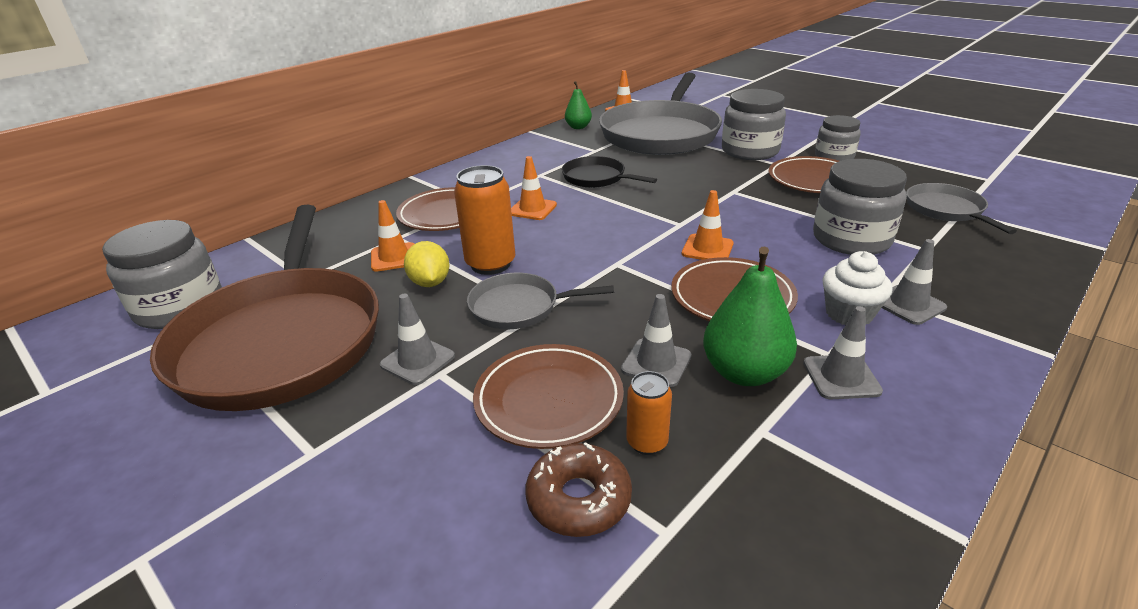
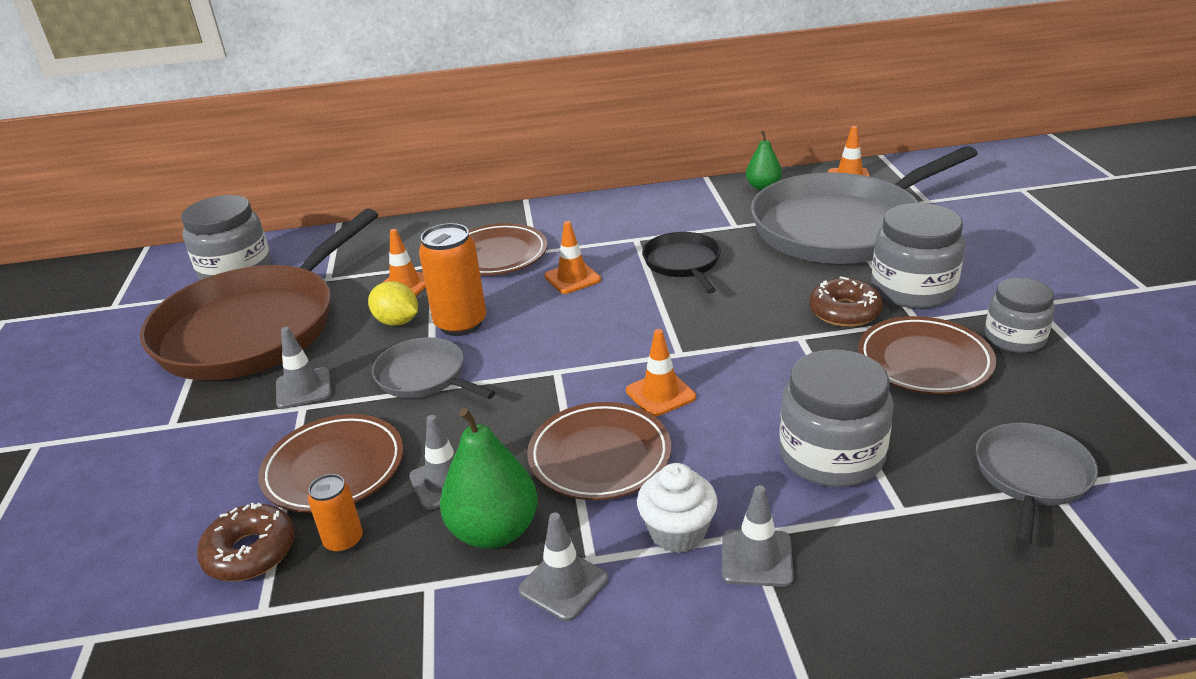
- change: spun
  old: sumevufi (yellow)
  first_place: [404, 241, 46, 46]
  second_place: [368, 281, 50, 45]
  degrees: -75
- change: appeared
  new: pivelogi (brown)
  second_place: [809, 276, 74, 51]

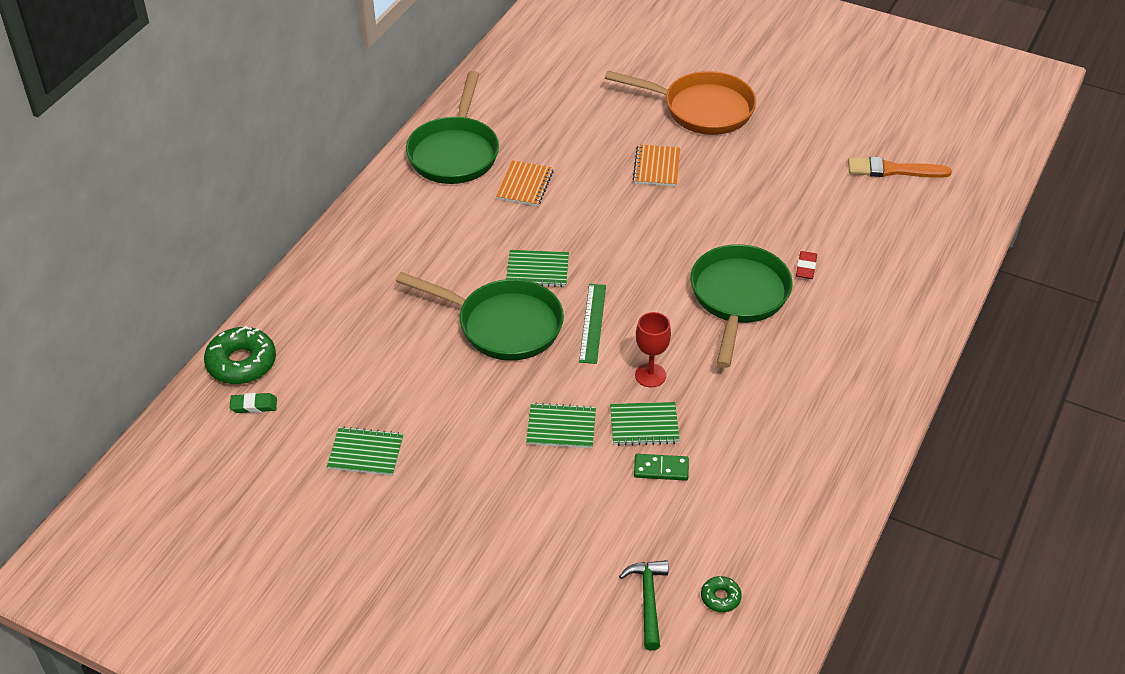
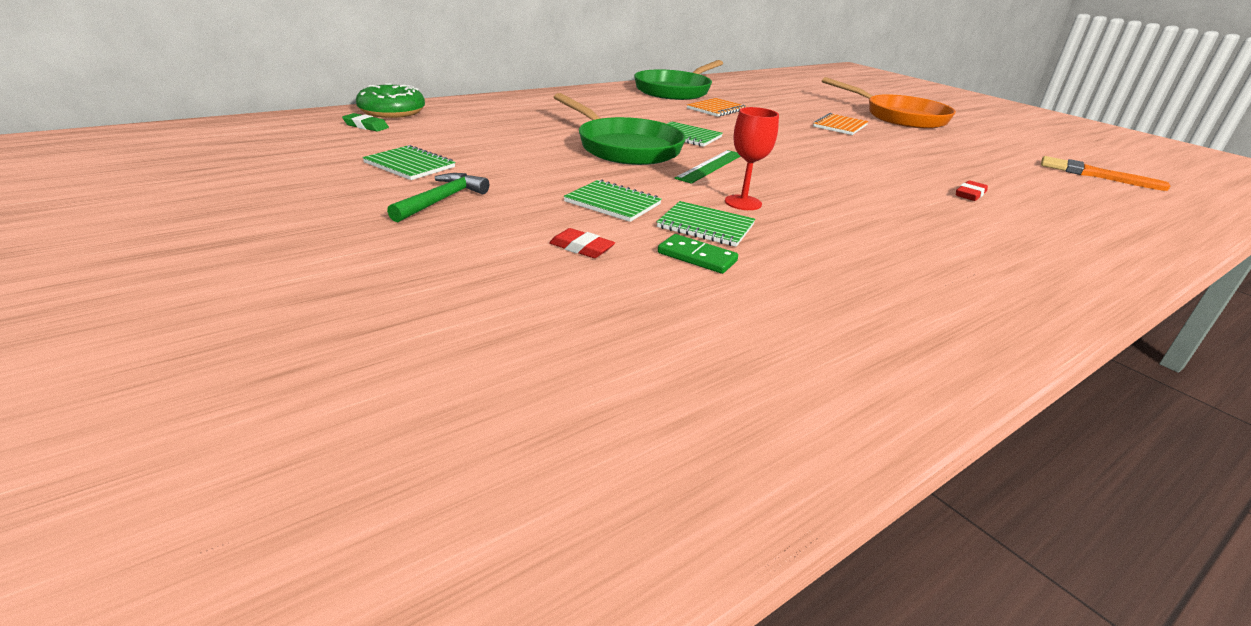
- change: relocated
  old: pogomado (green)
  first_place: [619, 560, 49, 91]
  second_place: [387, 173, 102, 49]
- change: missing
  old: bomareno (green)
  first_place: [690, 244, 103, 124]
- change: missing
  old: pivelogi (green)
  first_place: [701, 576, 41, 36]
- change: appeared
  new: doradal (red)
  second_place: [549, 228, 66, 30]

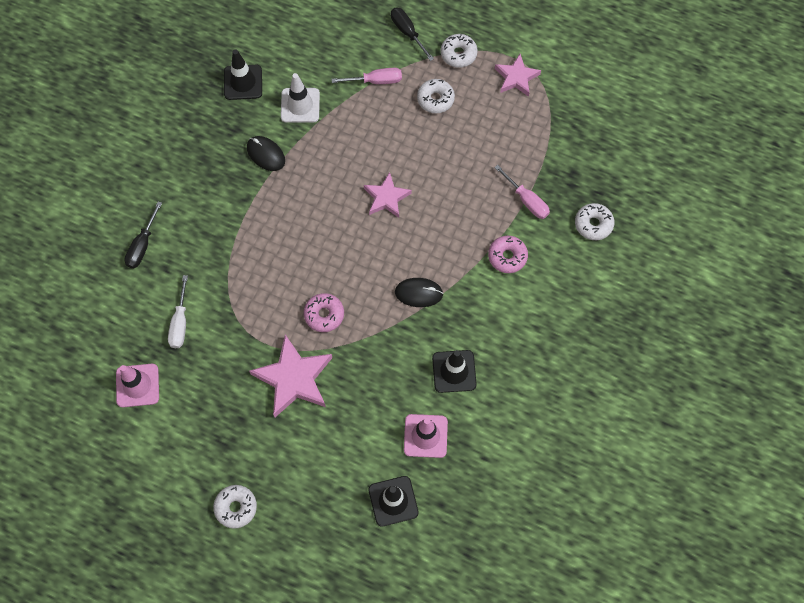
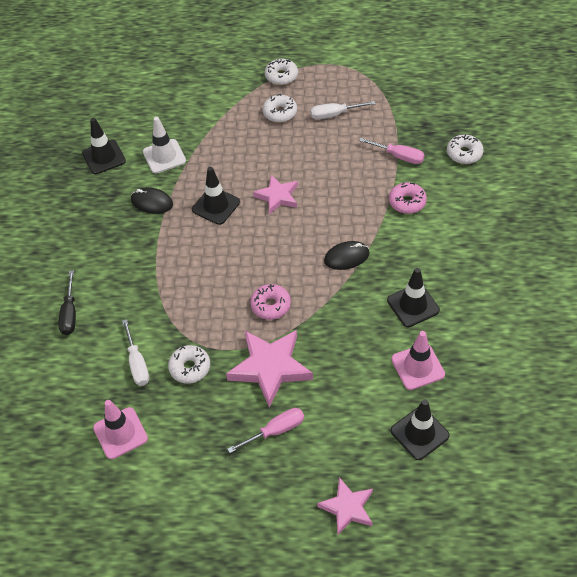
- change: relocated
  old: pivelogi (white)
  first_place: [213, 485, 44, 44]
  second_place: [168, 345, 42, 39]
- change: relocated
  old: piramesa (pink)
  first_place: [332, 68, 70, 16]
  second_place: [228, 408, 76, 45]
- change: missing
  old: piramesa (black)
  first_place: [391, 7, 43, 54]
- change: relocated
  old: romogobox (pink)
  first_place: [495, 54, 46, 43]
  second_place: [317, 477, 56, 59]
- change: appeared
  new: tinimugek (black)
  second_place: [192, 167, 48, 58]
- change: appeared
  new: piramesa (white)
  second_place: [311, 101, 64, 19]

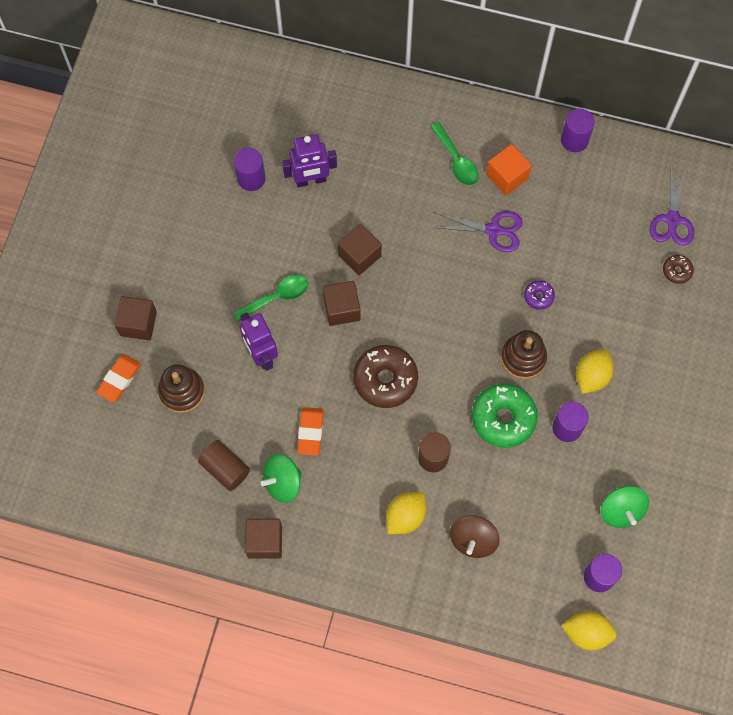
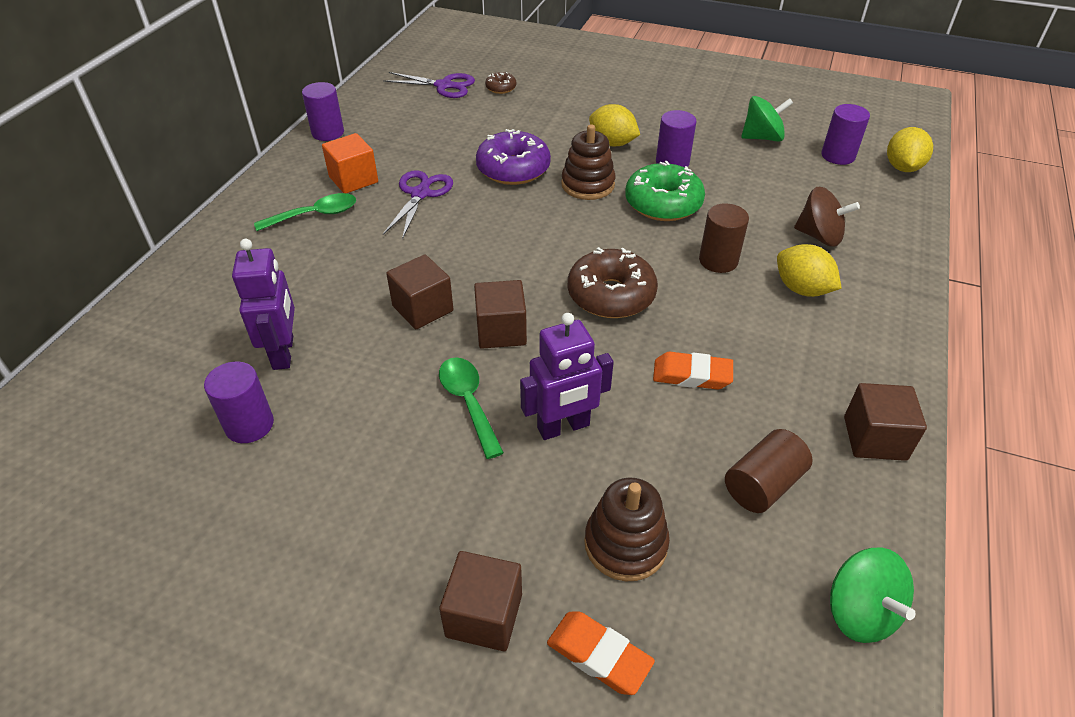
- change: relocated
  old: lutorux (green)
  first_place: [261, 454, 41, 49]
  second_place: [830, 547, 85, 96]
- change: size
  old: pivelogi (purple)
  first_place: [524, 280, 31, 30]
  second_place: [476, 129, 75, 56]
  factor: 2.08

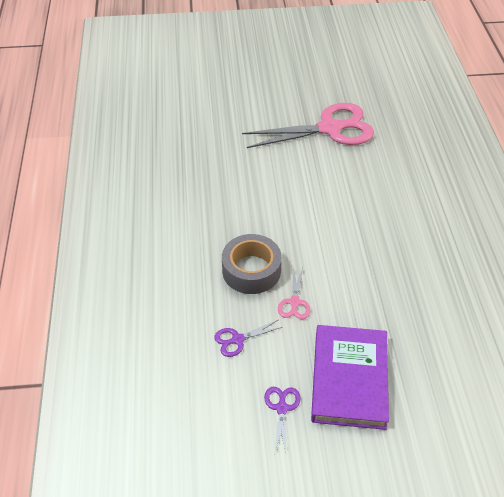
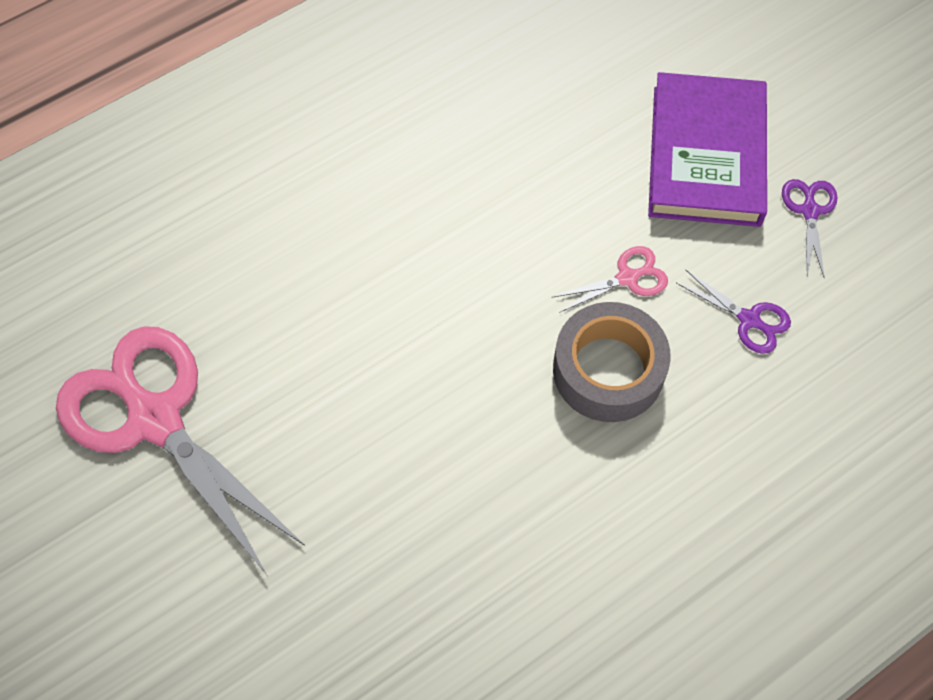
- change: spun
  old: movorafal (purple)
  first_place: [264, 387, 37, 69]
  second_place: [782, 179, 56, 100]
  degrees: 120
- change: spun
  old: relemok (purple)
  first_place: [311, 325, 78, 105]
  second_place: [648, 72, 119, 155]
  degrees: -60

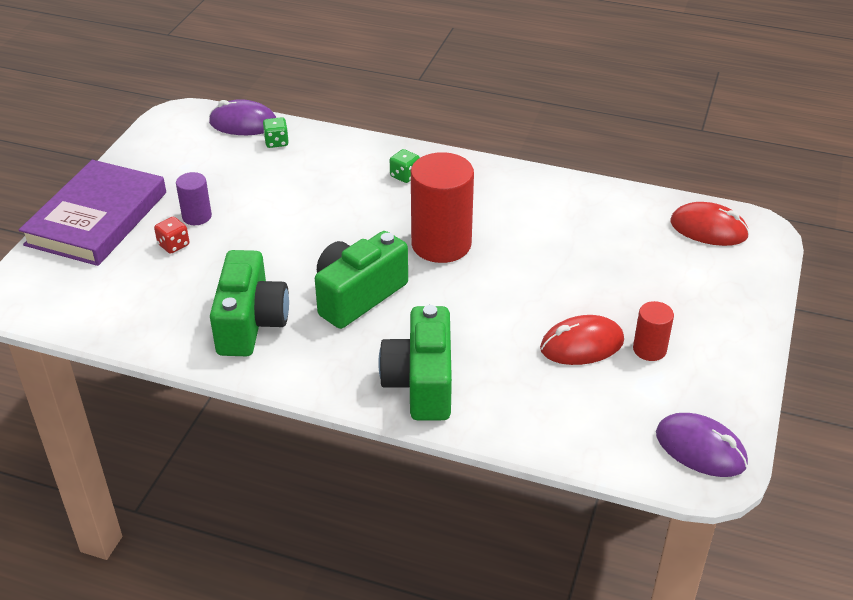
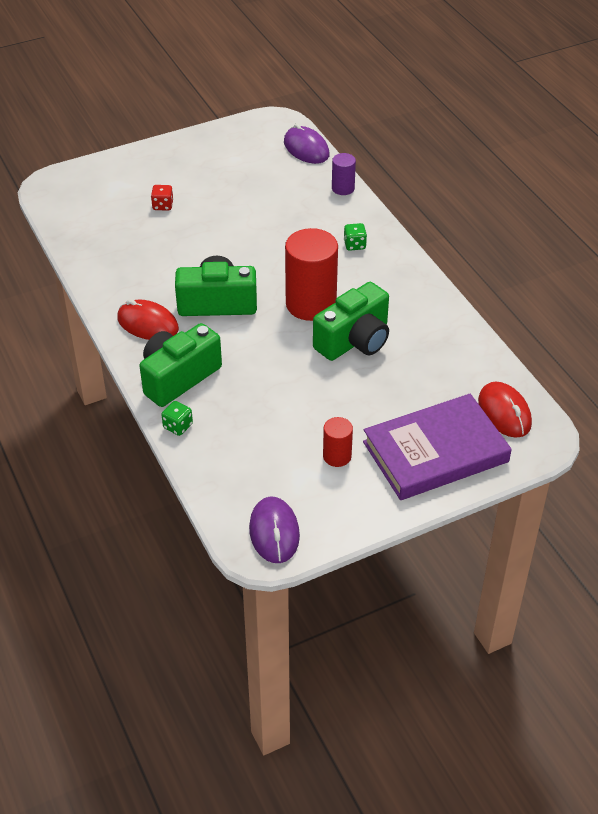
- change: relocated
  old: relemok (purple)
  first_place: [19, 160, 147, 106]
  second_place: [363, 394, 149, 106]
- change: relocated
  old: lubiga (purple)
  first_place: [176, 172, 36, 53]
  second_place: [332, 153, 24, 42]
- change: relocated
  old: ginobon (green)
  first_place: [210, 250, 79, 106]
  second_place: [313, 282, 76, 79]
- change: relocated
  old: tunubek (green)
  first_place: [263, 117, 26, 31]
  second_place: [161, 401, 32, 35]
- change: relocated
  old: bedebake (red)
  first_place: [540, 315, 84, 50]
  second_place: [117, 299, 62, 41]

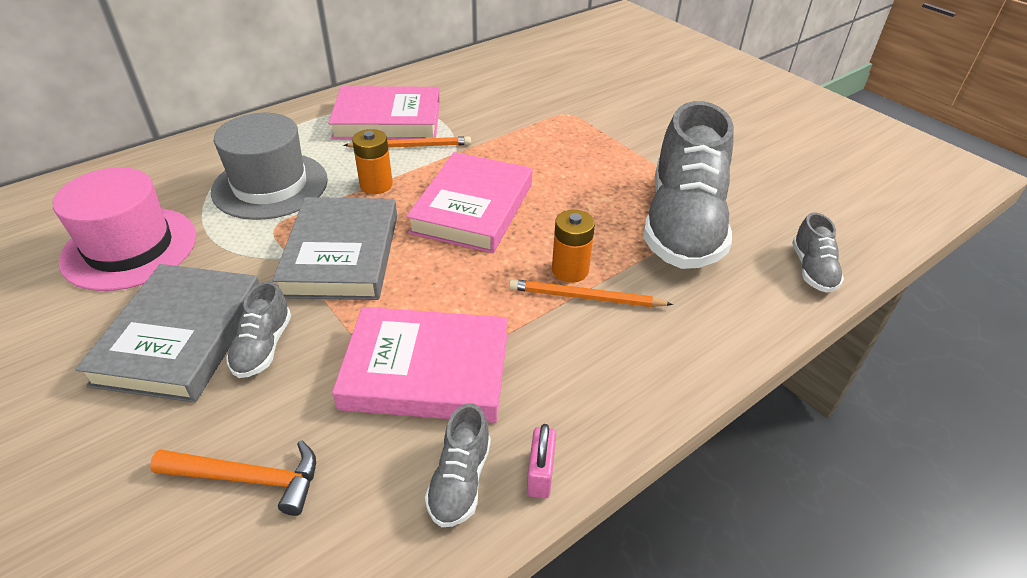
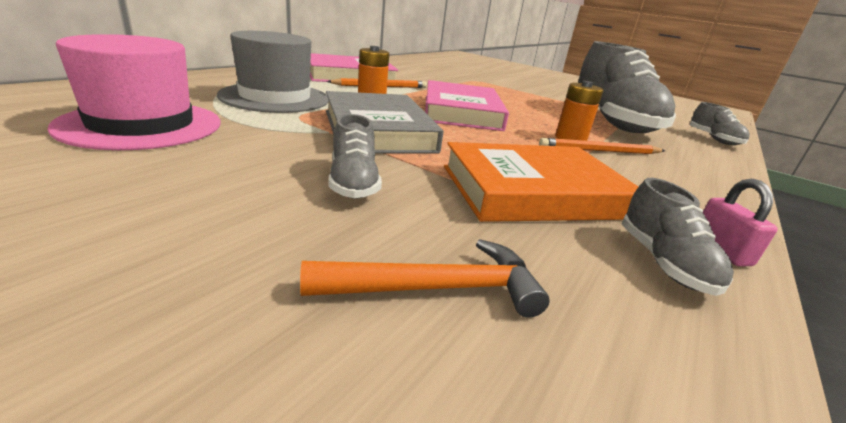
- change: missing
  old: relemok (grey)
  first_place: [75, 264, 184, 139]
- change: colour
  old: relemok (pink)
  new: relemok (orange)
  first_place: [332, 307, 176, 116]
  second_place: [444, 142, 194, 80]

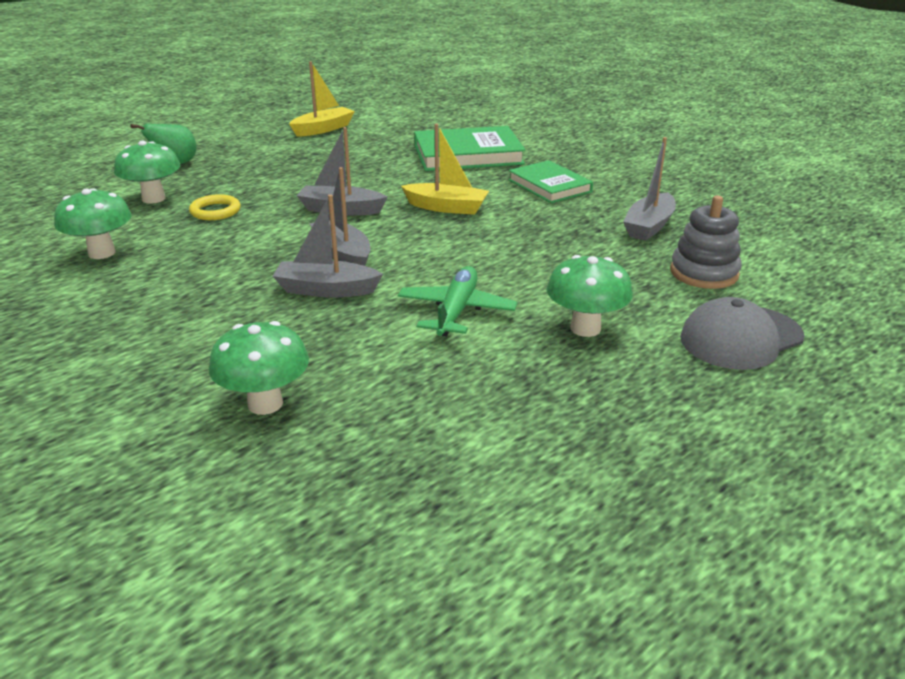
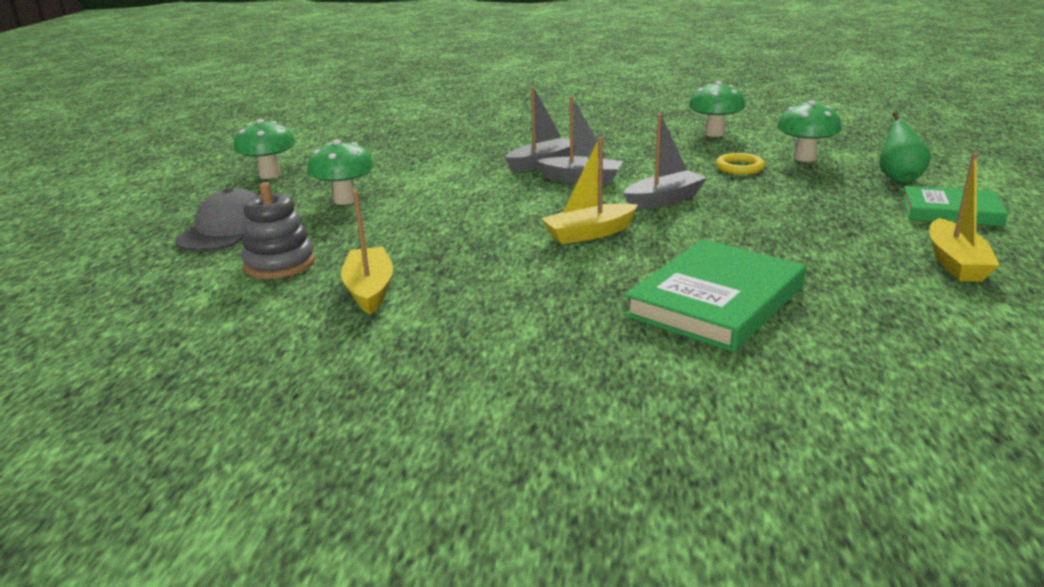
- change: relocated
  old: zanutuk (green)
  first_place: [209, 321, 100, 94]
  second_place: [233, 119, 63, 60]
- change: missing
  old: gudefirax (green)
  first_place: [398, 266, 120, 70]
- change: relocated
  old: relemok (green)
  first_place: [508, 160, 85, 43]
  second_place: [902, 186, 106, 40]
- change: colour
  old: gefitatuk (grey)
  new: gefitatuk (yellow)
  first_place: [623, 137, 53, 104]
  second_place: [341, 190, 52, 125]

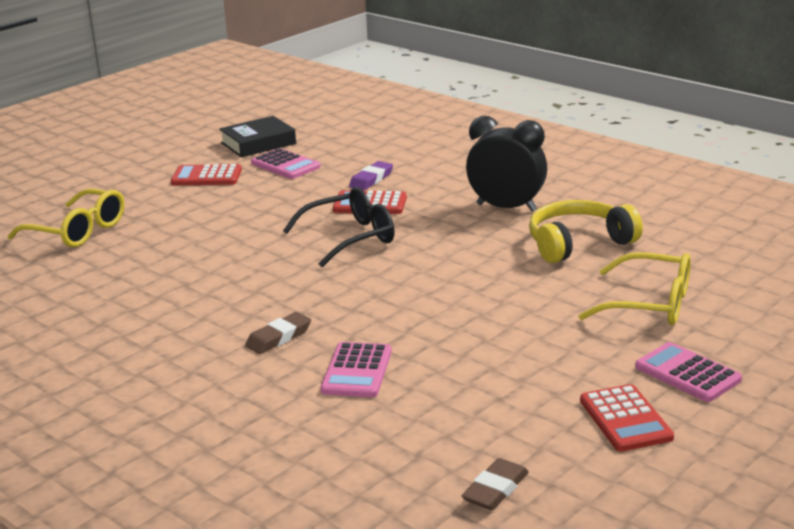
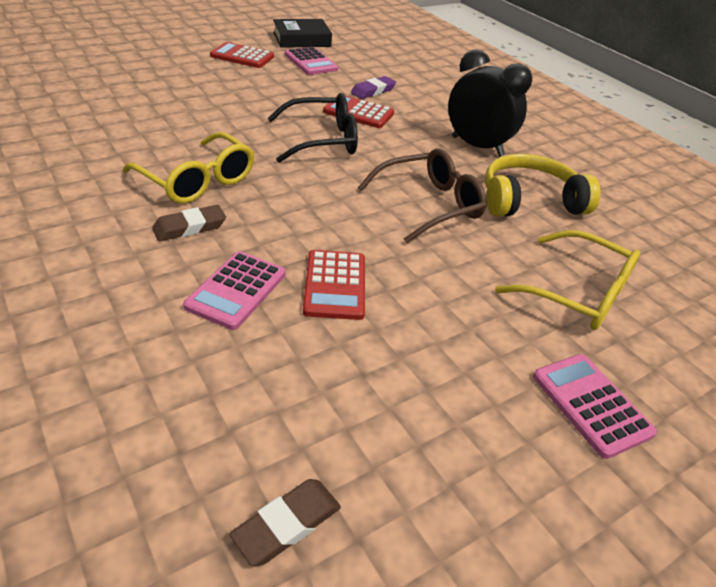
- change: relocated
  old: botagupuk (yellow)
  first_place: [8, 189, 117, 58]
  second_place: [123, 132, 131, 72]
- change: relocated
  old: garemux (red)
  first_place: [580, 384, 94, 68]
  second_place: [303, 250, 62, 70]
- change: appeared
  new: botagupuk (brown)
  second_place: [358, 148, 129, 95]

